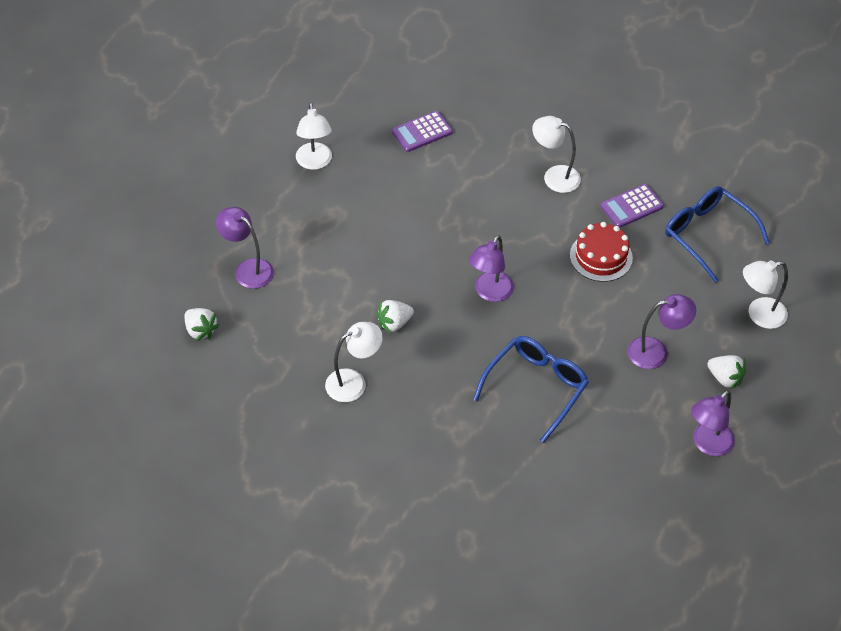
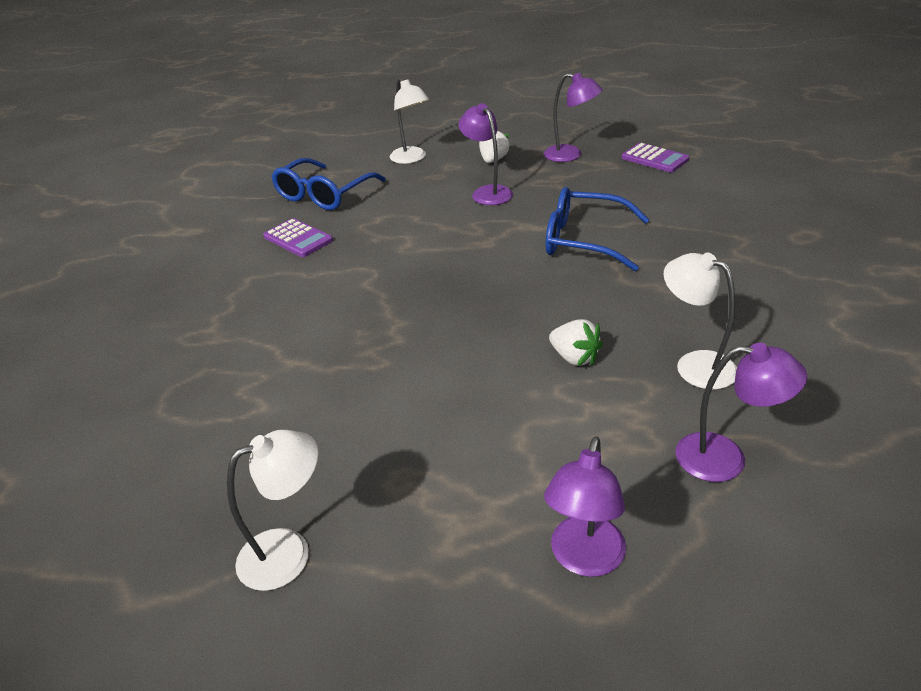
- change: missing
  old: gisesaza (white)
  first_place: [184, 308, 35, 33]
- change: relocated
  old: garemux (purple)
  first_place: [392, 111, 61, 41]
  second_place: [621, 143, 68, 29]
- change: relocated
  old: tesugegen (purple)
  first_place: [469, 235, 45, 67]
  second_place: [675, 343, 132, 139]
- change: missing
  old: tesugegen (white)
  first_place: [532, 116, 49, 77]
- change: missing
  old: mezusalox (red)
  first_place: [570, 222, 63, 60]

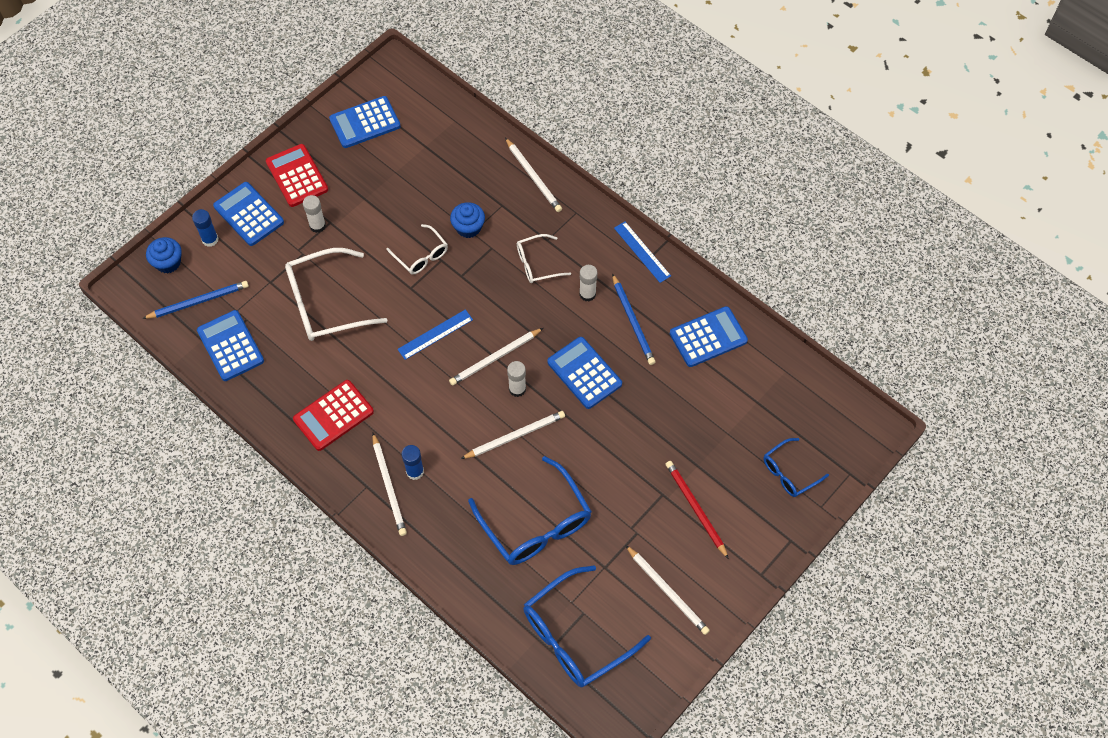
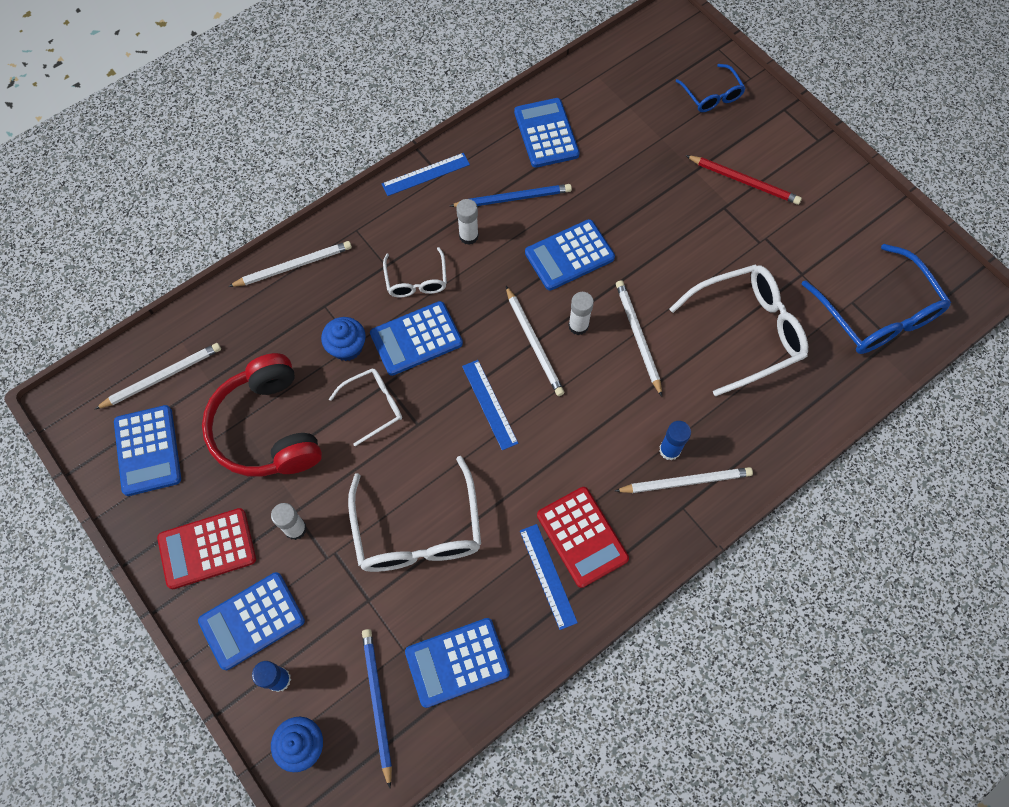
- change: colour
  old: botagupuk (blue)
  new: botagupuk (white)
  first_place: [468, 456, 124, 109]
  second_place: [669, 265, 139, 131]
- change: relocated
  old: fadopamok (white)
  first_place: [625, 545, 85, 90]
  second_place: [95, 343, 126, 66]
- change: spun
  old: fadopamok (red)
  first_place: [666, 461, 63, 98]
  second_place: [685, 155, 117, 50]
  degrees: -135
- change: appeared
  new: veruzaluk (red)
  second_place: [202, 353, 120, 124]
- change: appeared
  new: garemux (blue)
  second_place: [370, 301, 93, 75]
- change: appeared
  new: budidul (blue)
  second_place: [520, 524, 58, 106]

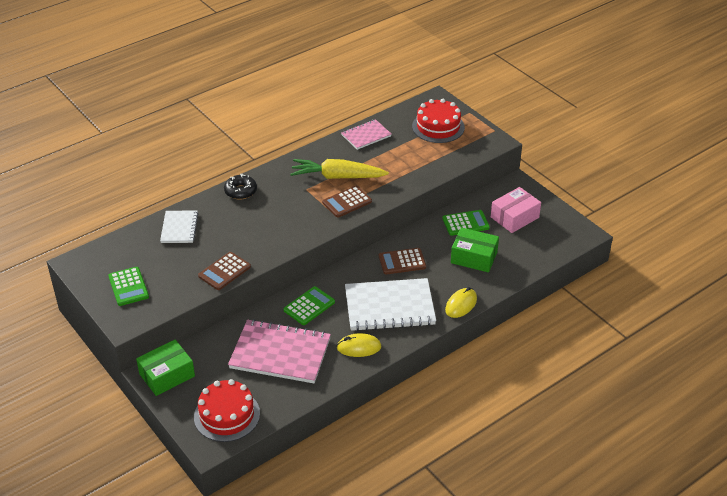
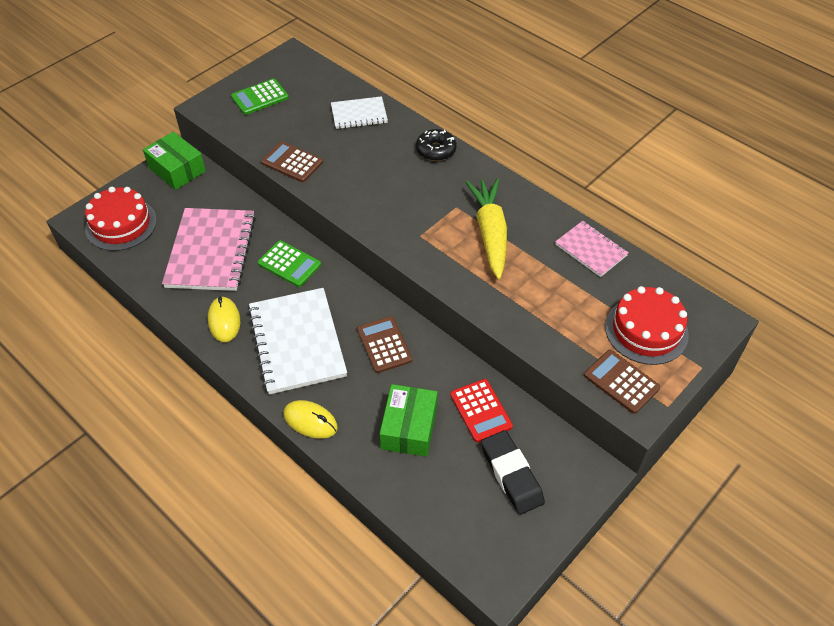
- change: relocated
  old: garemux (brown)
  first_place: [322, 186, 50, 32]
  second_place: [584, 350, 76, 64]
- change: colour
  old: garemux (green)
  new: garemux (red)
  first_place: [442, 210, 48, 26]
  second_place: [450, 379, 63, 63]
- change: exchanged
  old: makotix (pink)
  new: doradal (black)
  first_place: [491, 187, 50, 46]
  second_place: [481, 430, 64, 85]

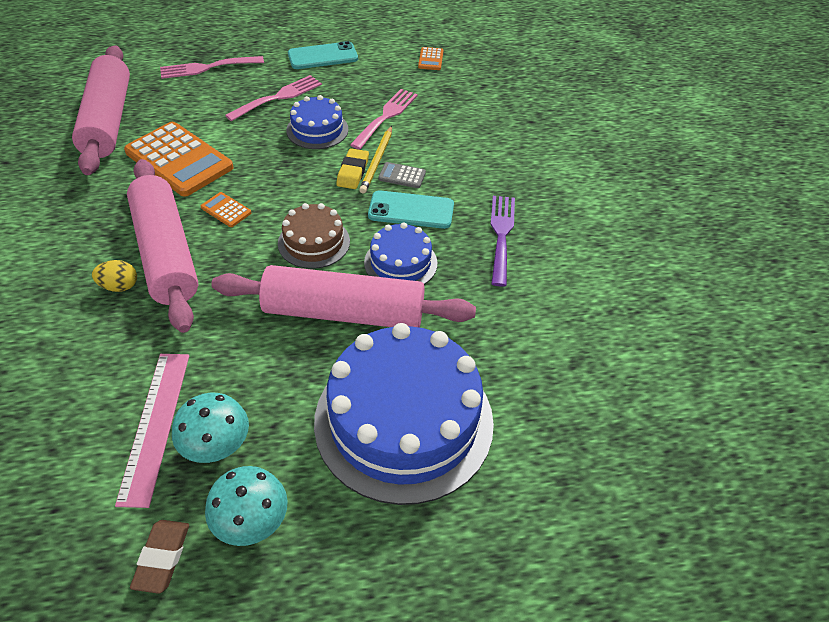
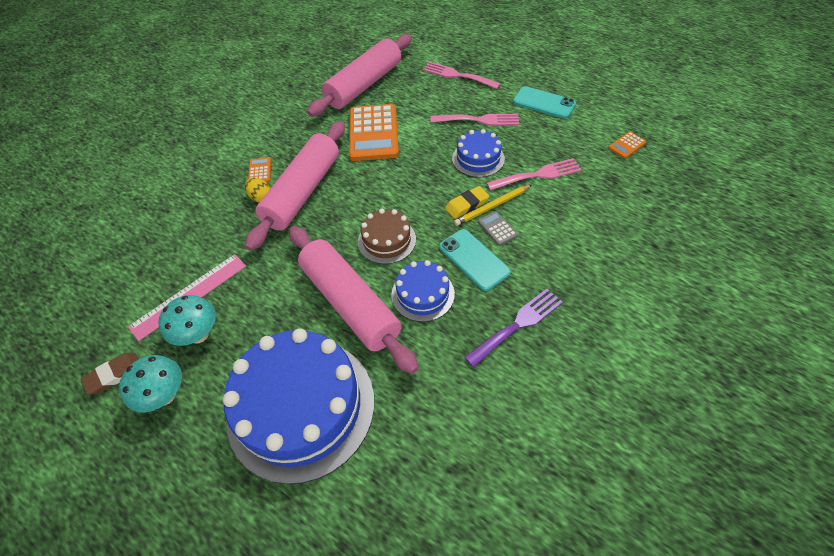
- change: relocated
  old: garemux (orange)
  first_place: [201, 192, 50, 35]
  second_place: [248, 157, 23, 25]

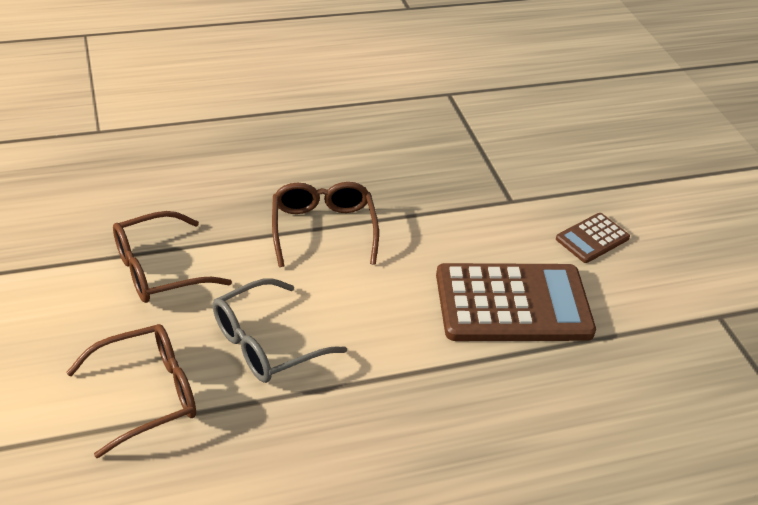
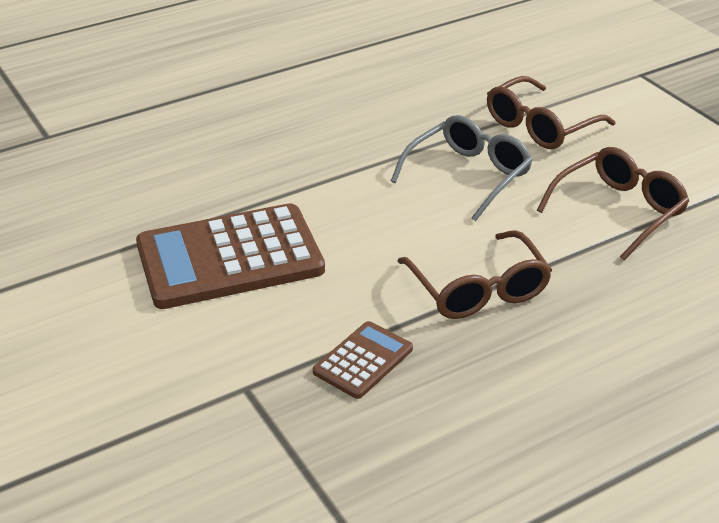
- change: relocated
  old: garemux (brown)
  first_place: [556, 213, 74, 50]
  second_place: [313, 321, 100, 78]

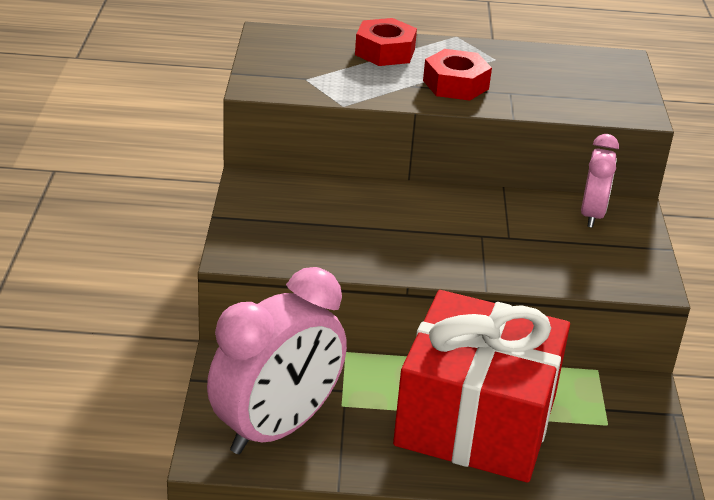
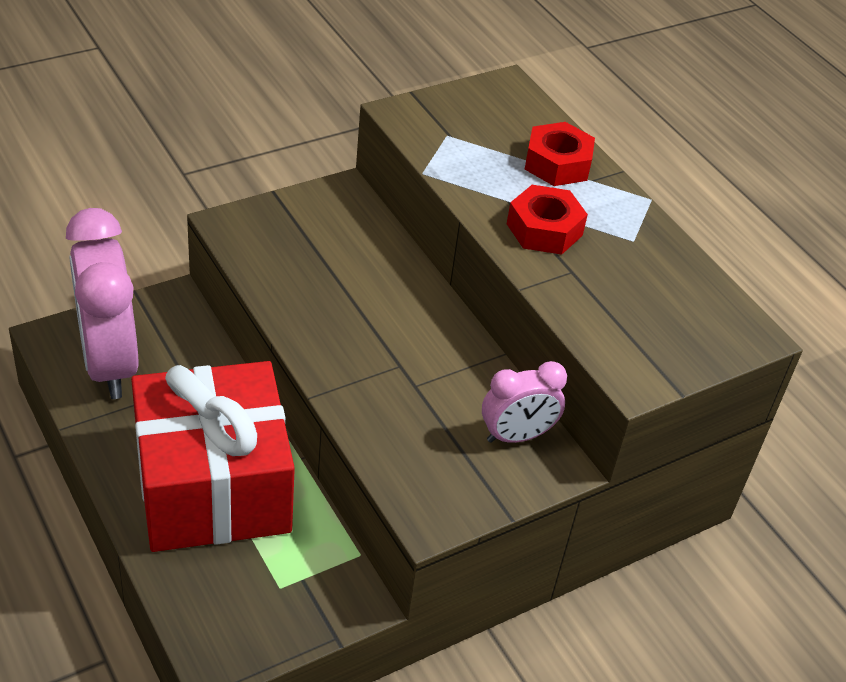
- change: spun
  old: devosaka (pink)
  first_place: [207, 267, 140, 187]
  second_place: [66, 208, 73, 191]
  degrees: 60

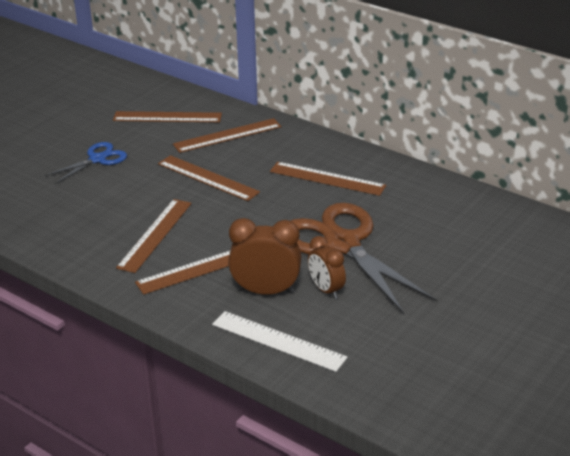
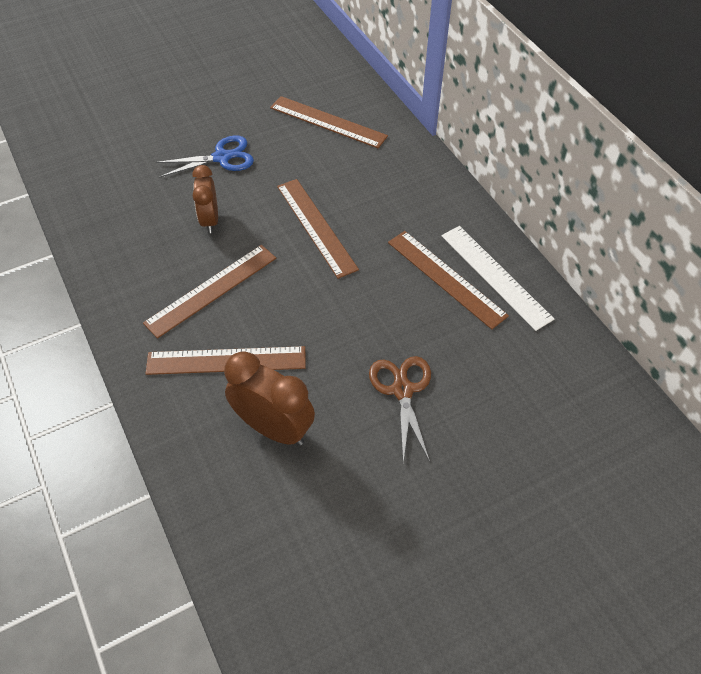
- change: missing
  old: budidul (brown)
  first_place: [173, 118, 108, 35]
- change: relocated
  old: budidul (white)
  first_place: [212, 311, 136, 61]
  second_place: [442, 226, 112, 105]
- change: size
  old: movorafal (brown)
  first_place: [291, 203, 146, 111]
  second_place: [369, 356, 62, 106]
  factor: 0.51
- change: relocated
  old: devosaka (brown)
  first_place: [308, 236, 38, 63]
  second_place: [192, 165, 26, 68]

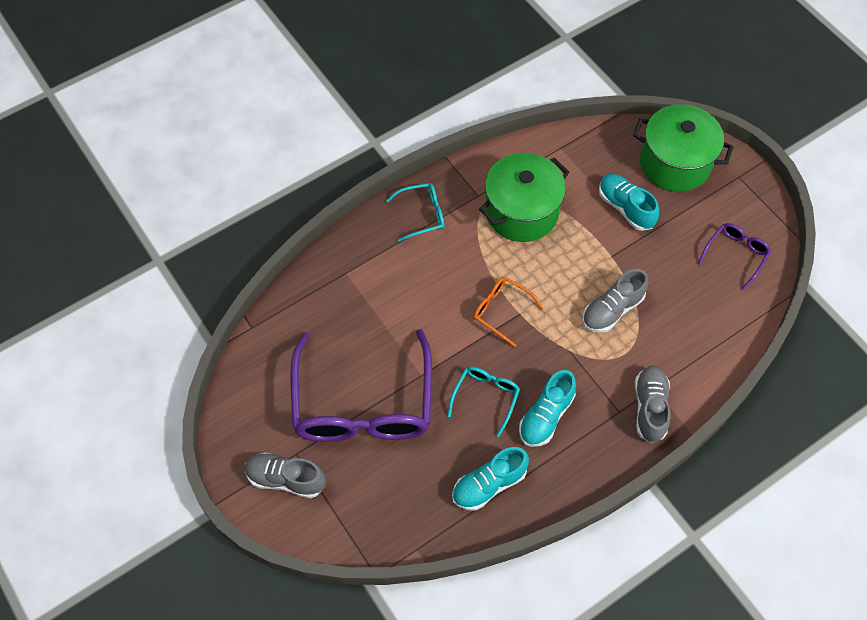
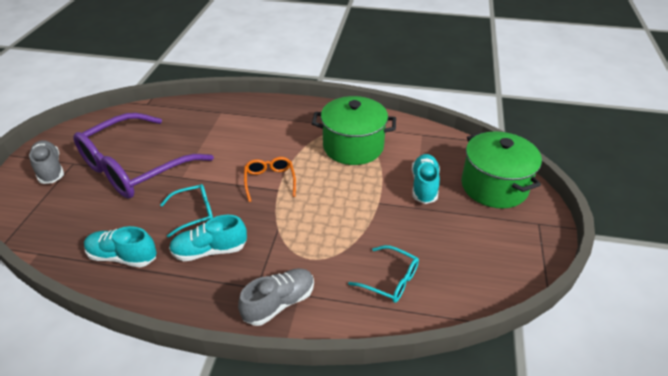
- change: relocated
  old: botagupuk (turquoise)
  first_place: [386, 183, 58, 59]
  second_place: [348, 245, 71, 58]
- change: missing
  old: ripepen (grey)
  first_place: [582, 269, 66, 64]
- change: missing
  old: botagupuk (purple)
  first_place: [698, 223, 73, 67]

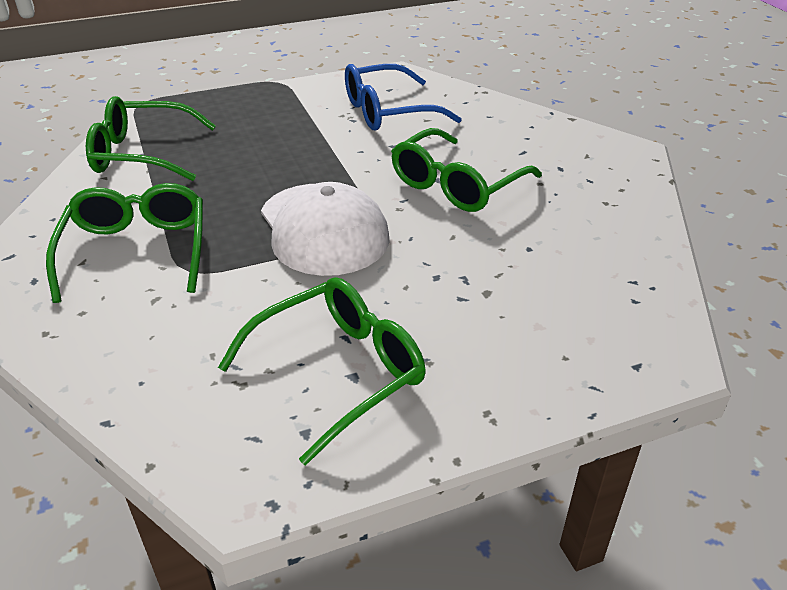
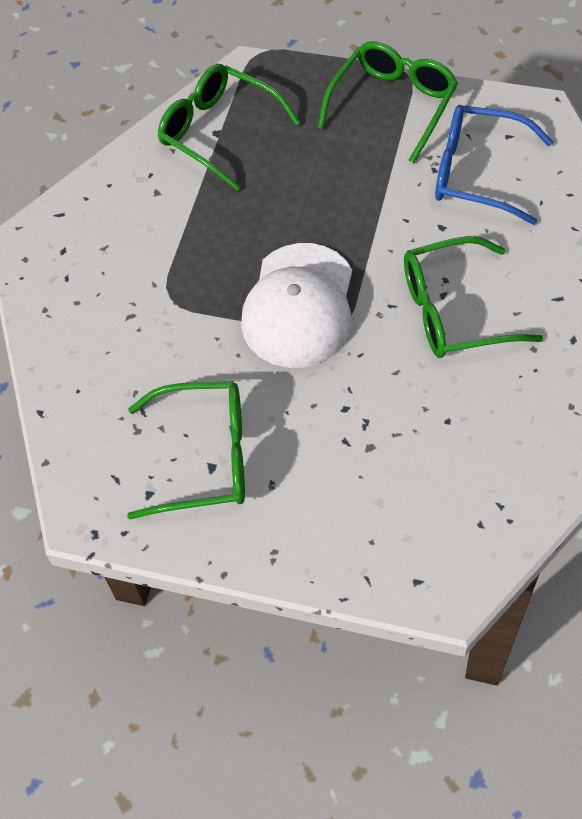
- change: relocated
  old: botagupuk (green)
  first_place: [46, 183, 157, 120]
  second_place: [318, 41, 140, 122]

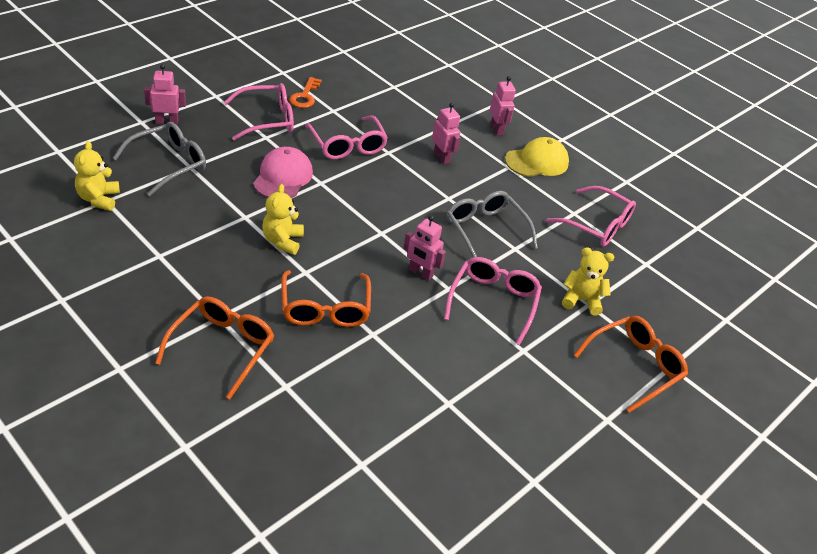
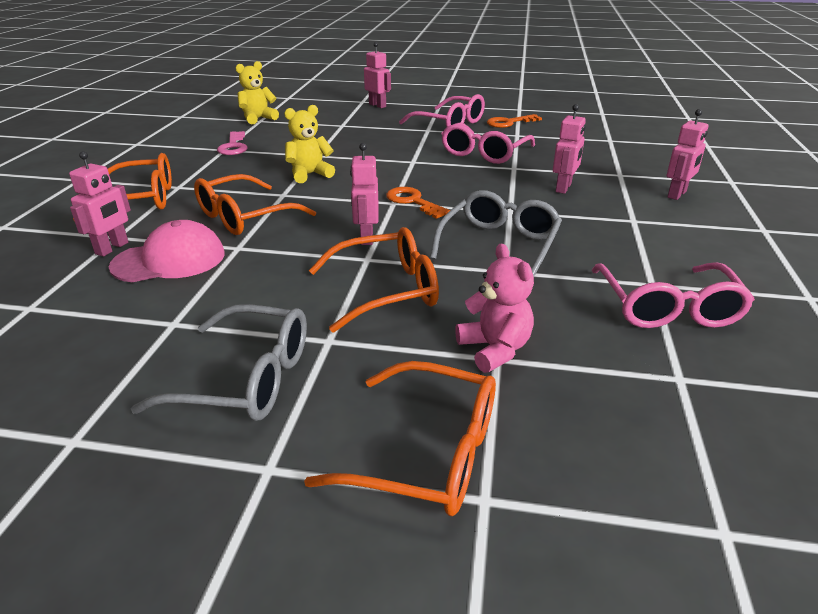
- change: relocated
  old: botagupuk (grey)
  first_place: [113, 122, 93, 74]
  second_place: [131, 304, 176, 117]
- change: relocated
  old: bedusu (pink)
  first_place: [253, 147, 60, 51]
  second_place: [109, 220, 116, 62]
- change: colour
  old: botagupuk (pink)
  new: botagupuk (orange)
  first_place: [444, 257, 98, 88]
  second_place: [309, 227, 130, 106]
- change: missing
  old: bedusu (yellow)
  first_place: [505, 137, 64, 40]
- change: colour
  old: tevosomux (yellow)
  new: tevosomux (pink)
  first_place: [562, 247, 52, 68]
  second_place: [455, 244, 79, 129]
- change: appeared
  new: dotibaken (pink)
  second_place: [69, 151, 62, 105]
- change: appeared
  new: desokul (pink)
  second_place: [217, 131, 30, 24]
- change: appeared
  new: desokul (orange)
  second_place: [386, 187, 64, 32]

